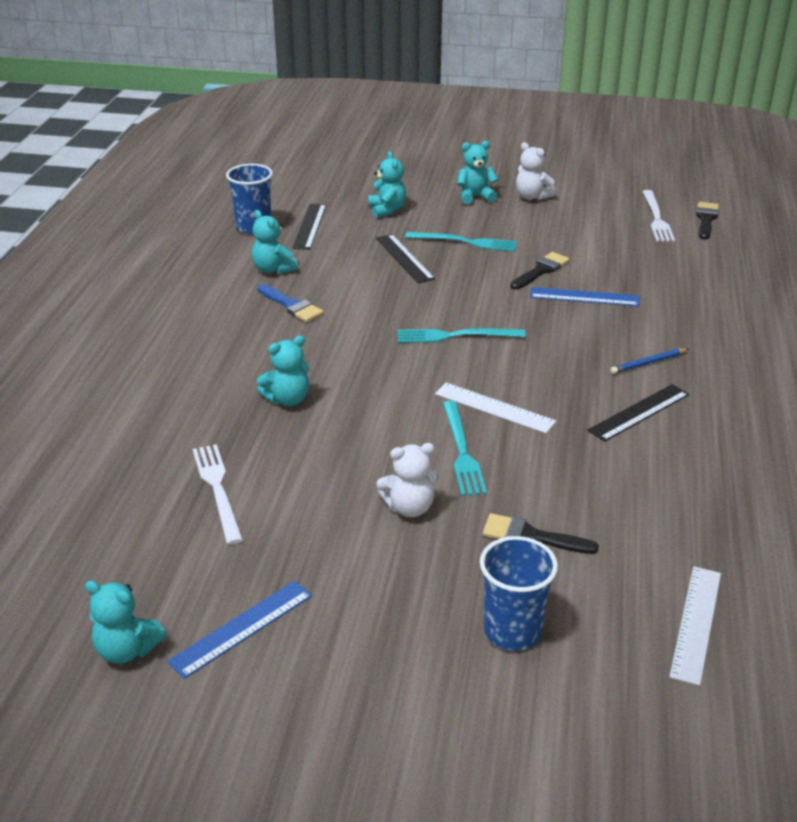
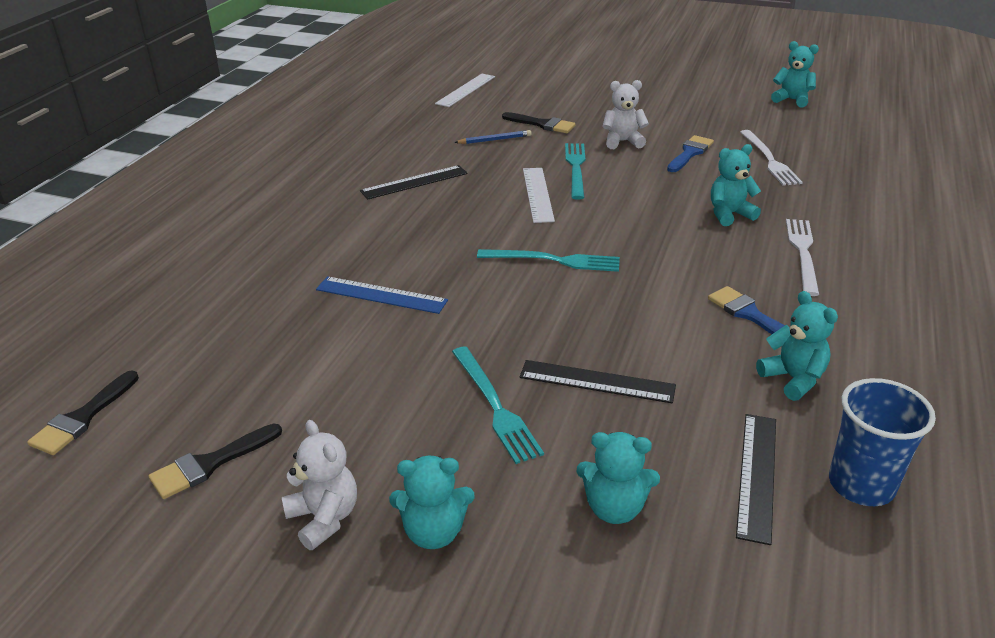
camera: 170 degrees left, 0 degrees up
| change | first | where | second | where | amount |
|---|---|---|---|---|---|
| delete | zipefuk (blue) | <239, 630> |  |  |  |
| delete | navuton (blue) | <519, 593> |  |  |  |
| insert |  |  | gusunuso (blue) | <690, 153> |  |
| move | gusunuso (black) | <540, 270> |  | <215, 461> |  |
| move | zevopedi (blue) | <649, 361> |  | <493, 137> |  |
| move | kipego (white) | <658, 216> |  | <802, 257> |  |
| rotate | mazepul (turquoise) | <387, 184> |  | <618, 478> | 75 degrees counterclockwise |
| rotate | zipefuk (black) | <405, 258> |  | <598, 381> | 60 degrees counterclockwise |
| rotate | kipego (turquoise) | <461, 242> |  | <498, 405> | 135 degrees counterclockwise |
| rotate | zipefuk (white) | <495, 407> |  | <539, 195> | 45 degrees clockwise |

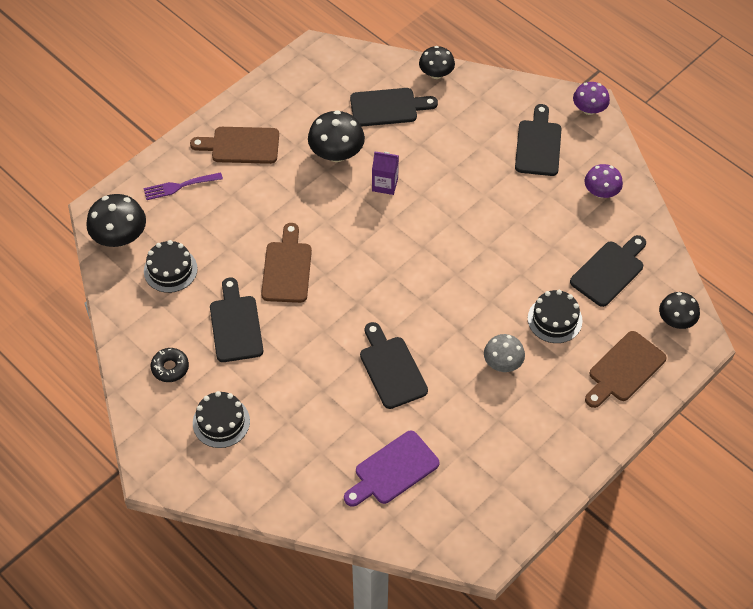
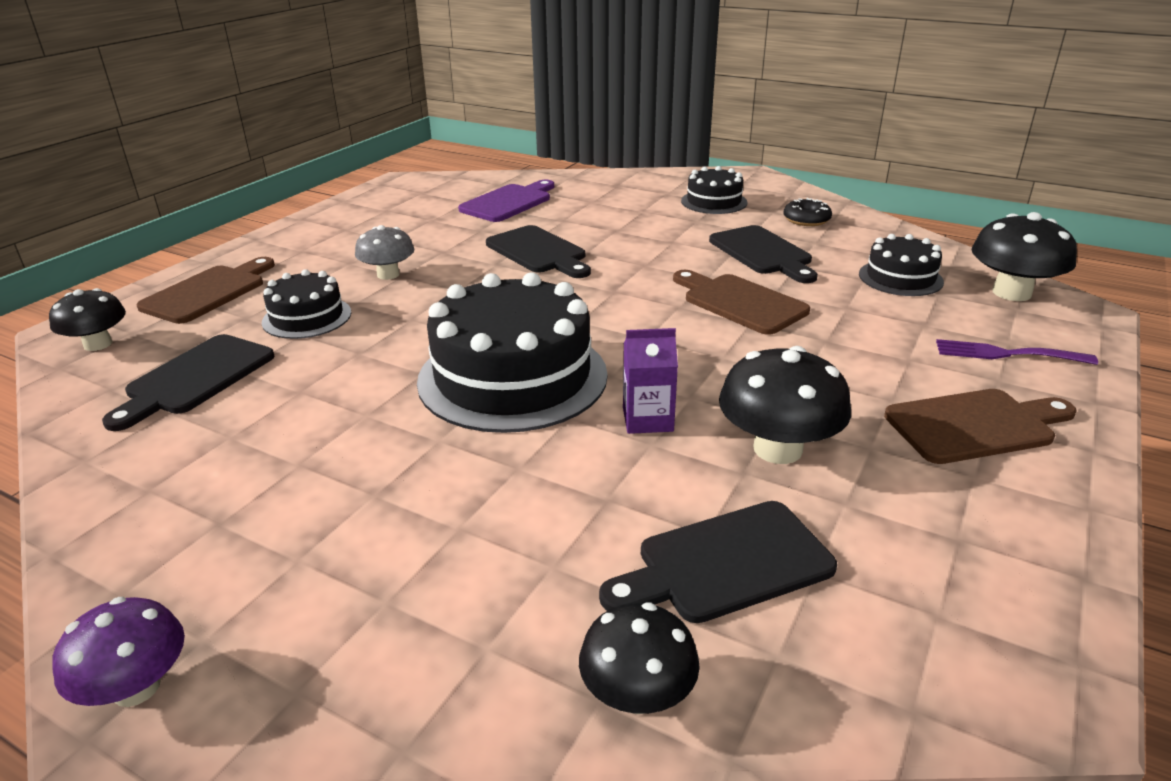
camera: 165 degrees right, 25 degrees down
| change | first | where | second | where | amount |
|---|---|---|---|---|---|
| delete | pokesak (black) | <538, 140> |  |  |  |
| delete | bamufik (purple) | <603, 181> |  |  |  |
| insert |  |  | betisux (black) | <512, 352> |  |
| rotate | kipego (purple) | <183, 186> |  | <1017, 352> | 135 degrees counterclockwise |
| rotate | pokesak (brown) | <286, 263> |  | <741, 302> | 150 degrees clockwise |

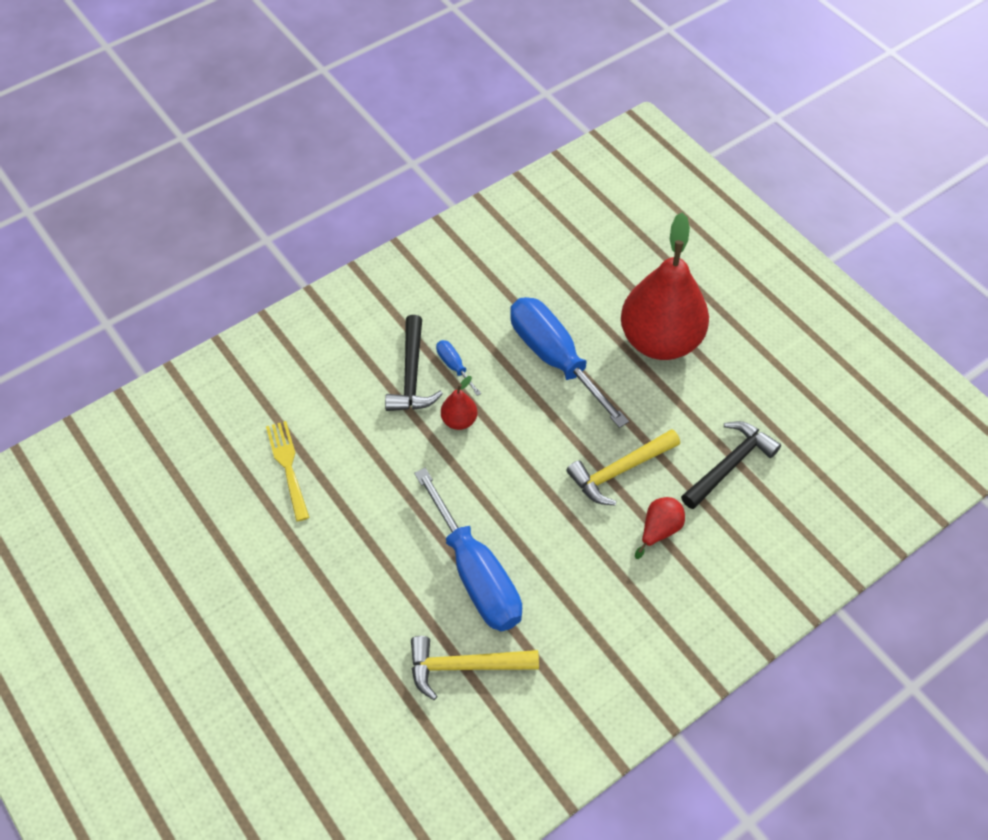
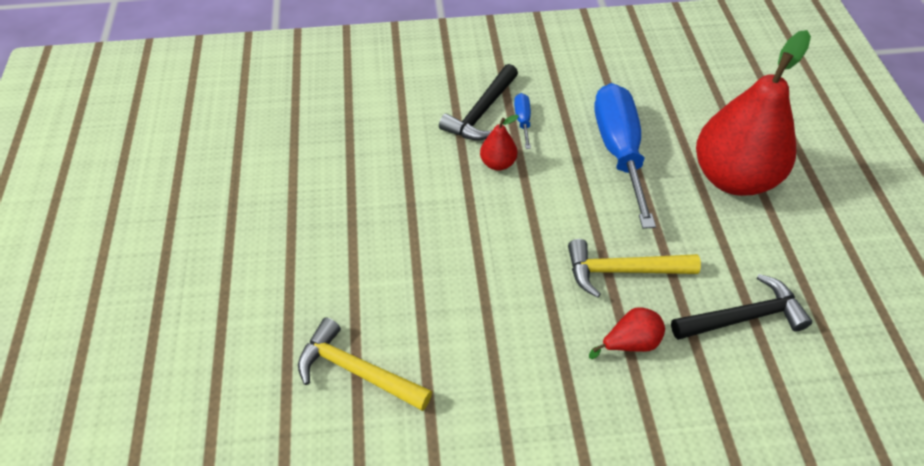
camera: 30 degrees right, 5 degrees down
| change | first | where | second | where | amount |
|---|---|---|---|---|---|
| delete | kipego (yellow) | <288, 471> |  |  |  |
| delete | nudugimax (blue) | <468, 549> |  |  |  |

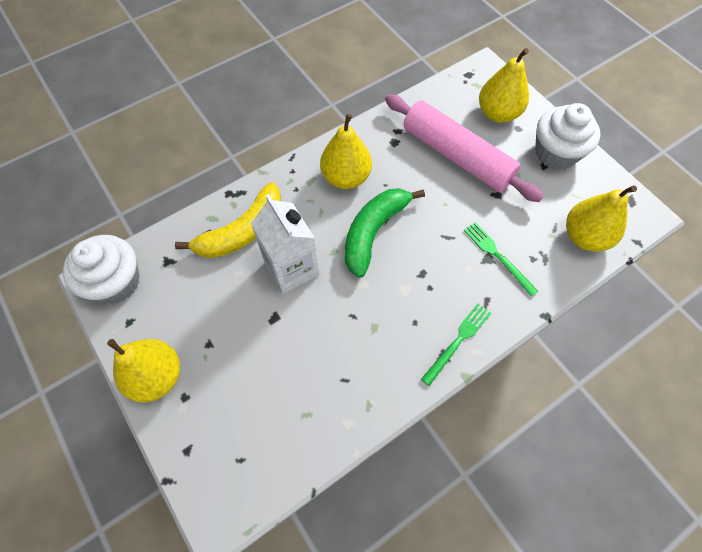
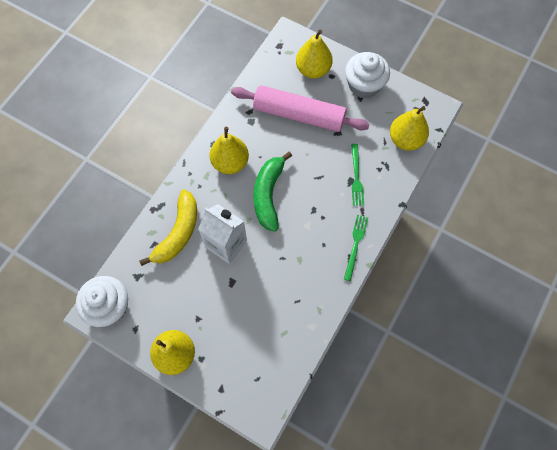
camera: 25 degrees left, 5 degrees up
| change | first | where | second | where | amount |
|---|---|---|---|---|---|
| rotate | kipego (green) | <501, 259> |  | <357, 175> | 120 degrees counterclockwise |

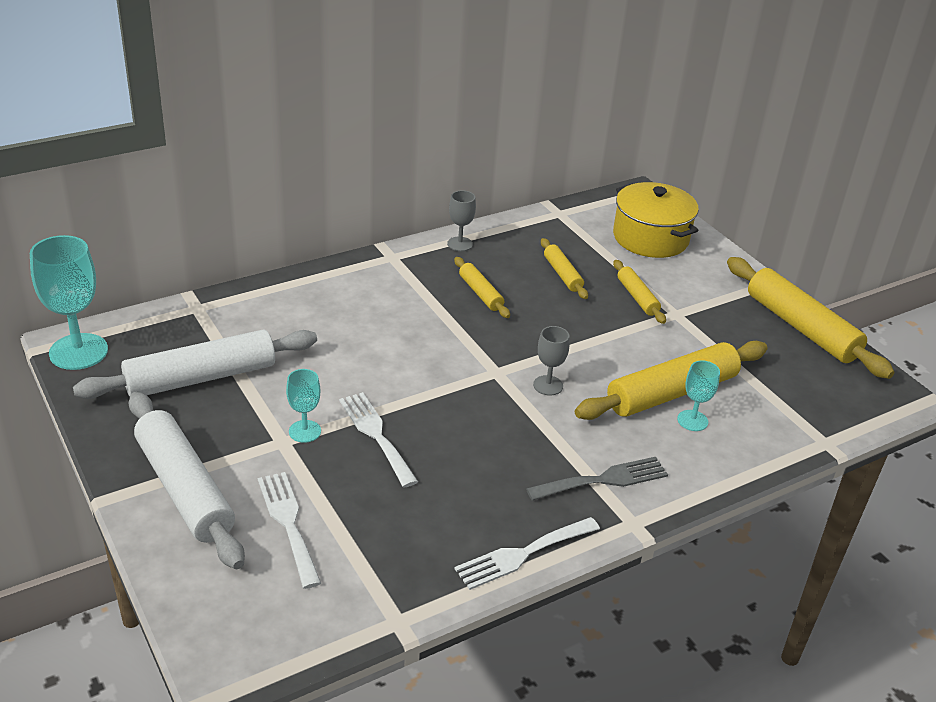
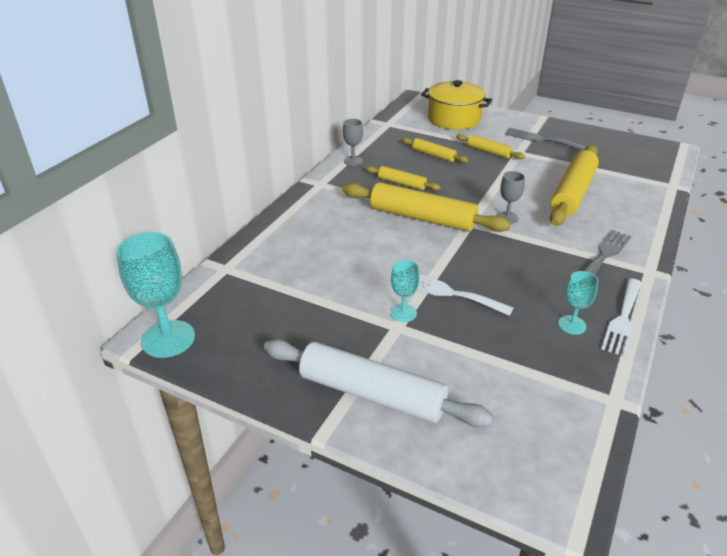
camera: 30 degrees left, 0 degrees up
| change | first | where | second | where | amount |
|---|---|---|---|---|---|
| delete | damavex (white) | <195, 364> |  |  |  |
| delete | kipego (white) | <289, 530> |  |  |  |
| insert |  |  | kipego (grey) | <546, 139> |  |
| move | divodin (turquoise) | <698, 395> |  | <578, 303> |  |
| move | damavex (yellow) | <810, 318> |  | <427, 207> |  |

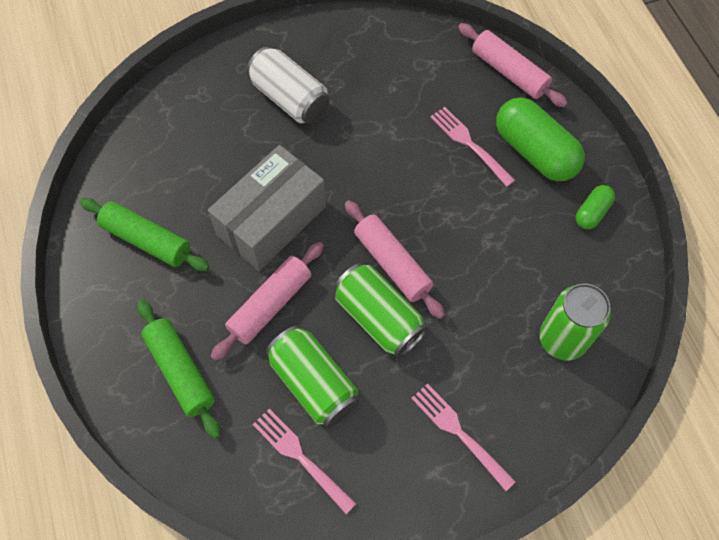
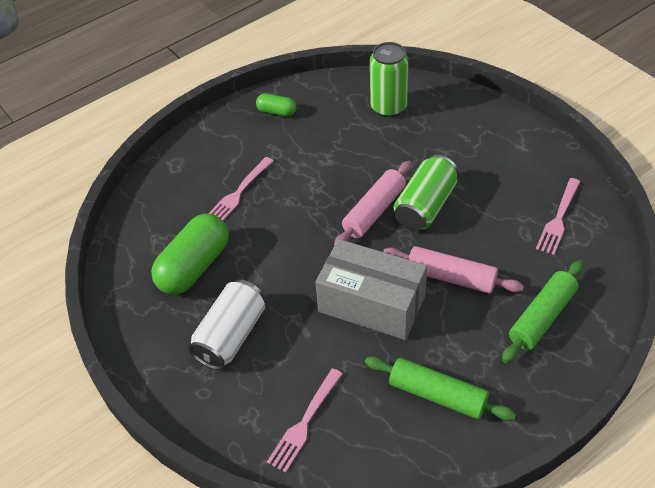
camera: 105 degrees left, 15 degrees down
| change | first | where | second | where | amount |
|---|---|---|---|---|---|
| delete | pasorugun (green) | <312, 376> |  |  |  |
| delete | damavex (pink) | <513, 65> |  |  |  |
| move | kipego (pink) | <463, 437> |  | <304, 420> |  |
| move | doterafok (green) | <540, 139> |  | <190, 254> |  |
| rotate | damavex (green) | <144, 234> |  | <440, 388> | 75 degrees counterclockwise |

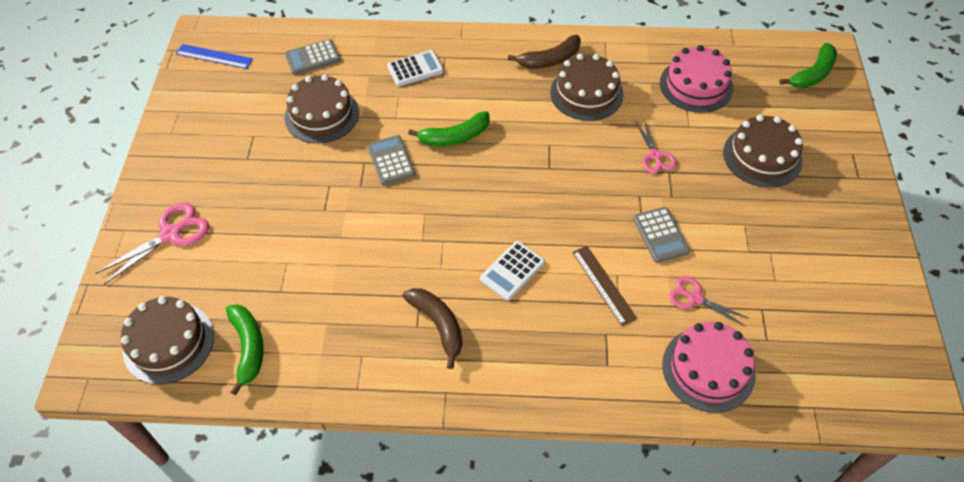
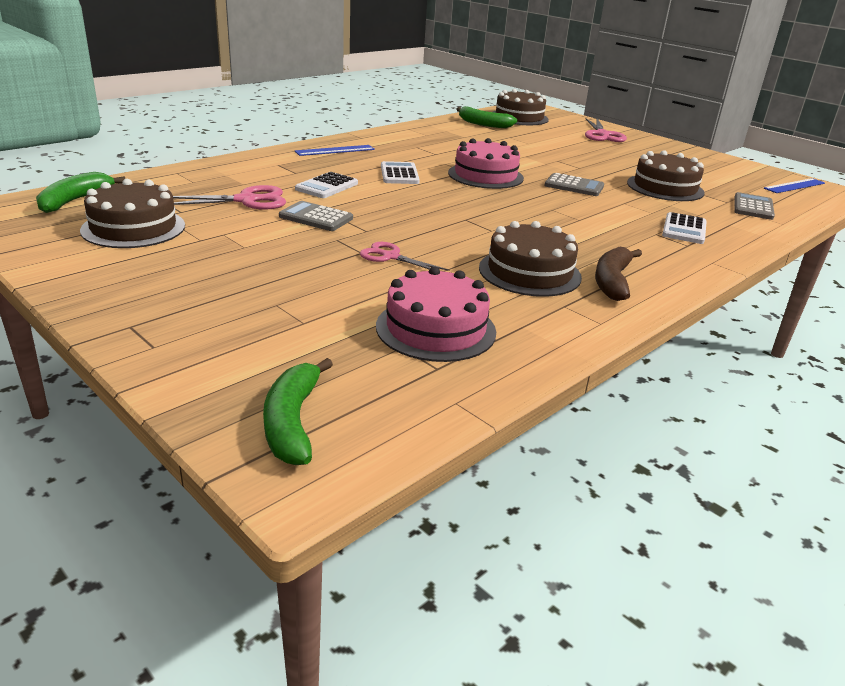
camera: 130 degrees right, 25 degrees down
| change | first | where | second | where | amount |
|---|---|---|---|---|---|
| delete | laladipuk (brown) | <432, 328> |  |  |  |
| insert |  |  | zipefuk (blue) | <335, 150> |  |
| move | laladipuk (green) | <449, 128> |  | <80, 192> |  |
| move | betisux (pink) | <709, 367> |  | <486, 163> |  |
| move | betisux (brown) | <763, 151> |  | <132, 213> |  |
| replace | zipefuk (brown) | <604, 286> | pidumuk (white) | <326, 185> |  |
| resize | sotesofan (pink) | <709, 301> |  | <229, 197> | x1.51 |

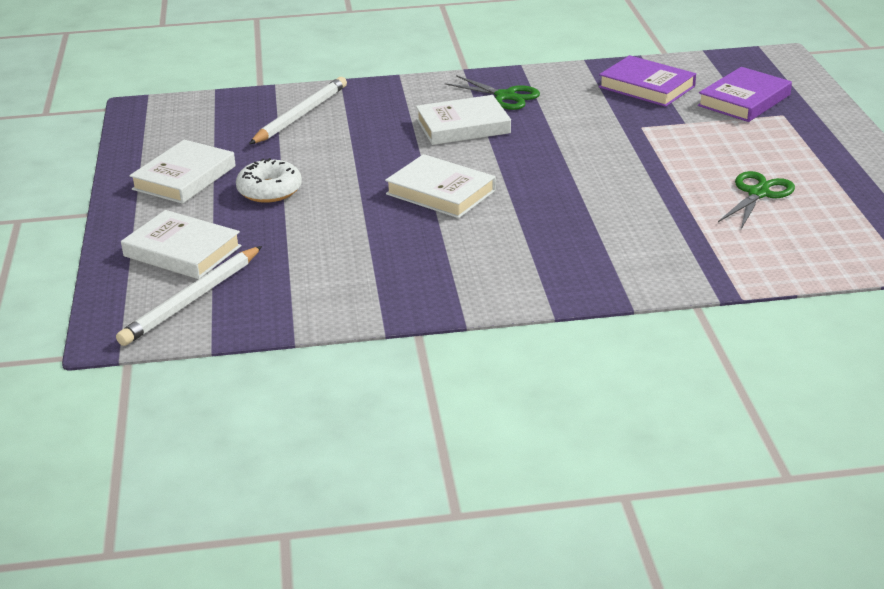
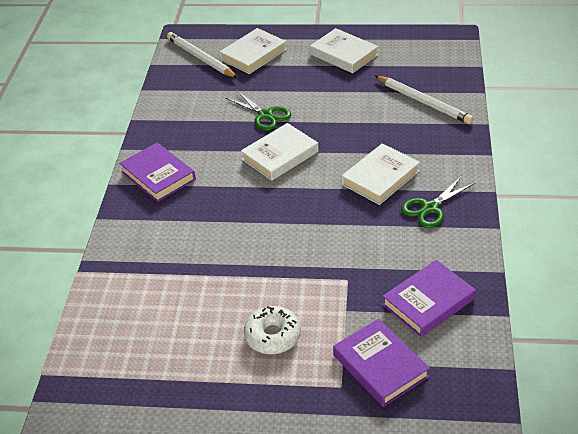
camera: 105 degrees right, 10 degrees up
| change | first | where | second | where | amount |
|---|---|---|---|---|---|
| insert |  |  | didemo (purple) | <157, 172> |  |
| move | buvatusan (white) | <269, 180> |  | <272, 330> |  |
| move | sotesofan (green) | <756, 200> |  | <258, 110> |  |
| rotate | didemo (white) | <463, 120> |  | <381, 174> | 45 degrees clockwise |

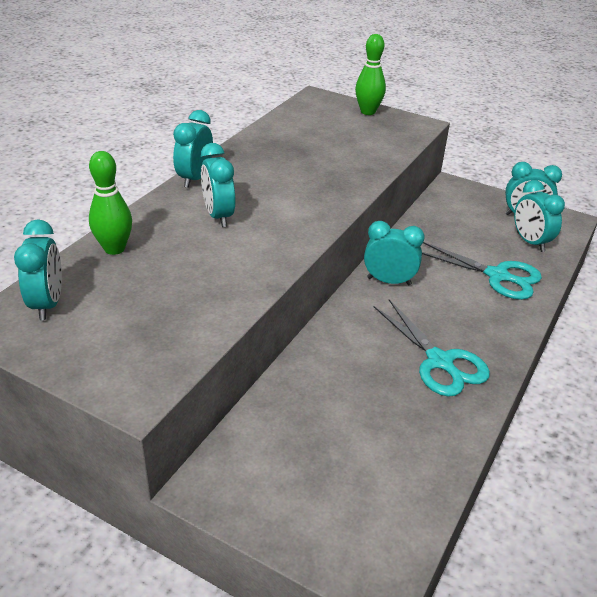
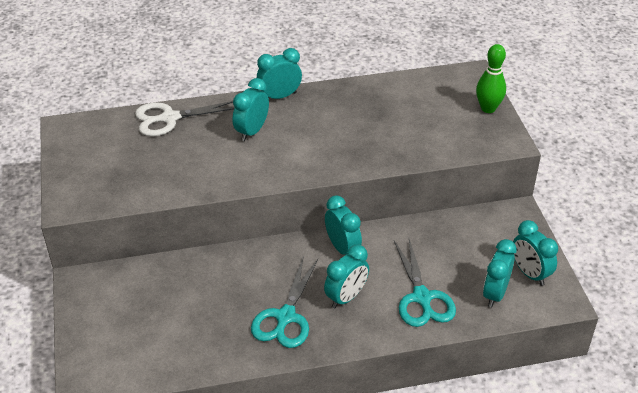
camera: 50 degrees right, 5 degrees up
| change | first | where | second | where | amount |
|---|---|---|---|---|---|
| move | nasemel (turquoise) | <38, 269> |  | <346, 276> |  |
| replace | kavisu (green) | <110, 203> | sotesofan (white) | <185, 118> |  |

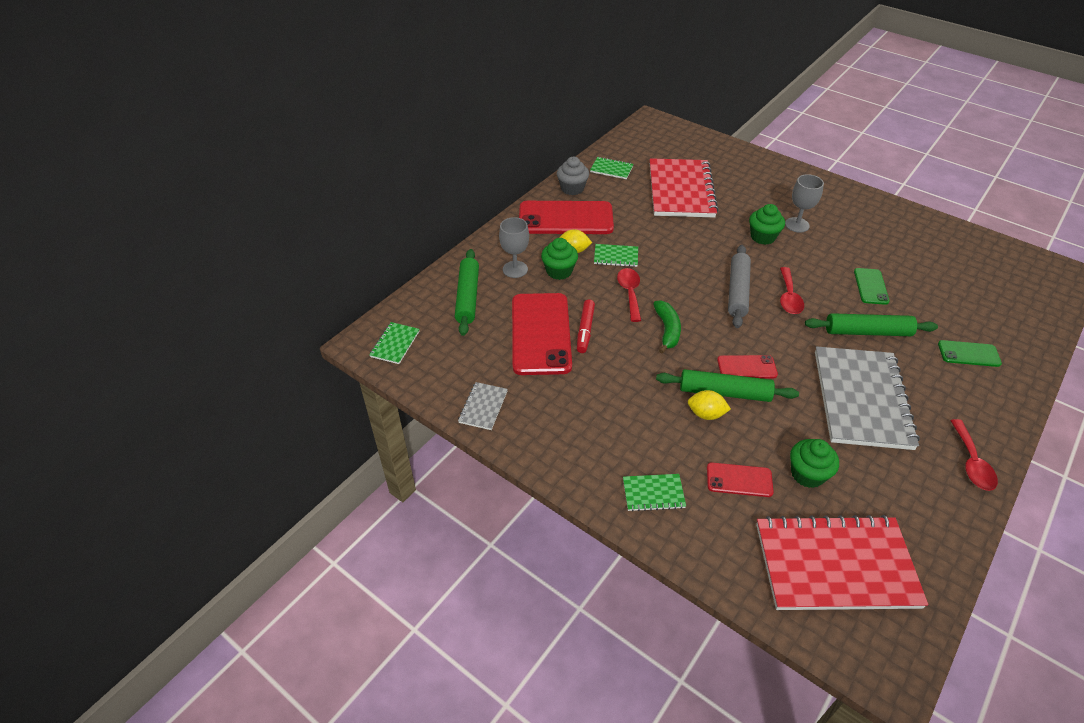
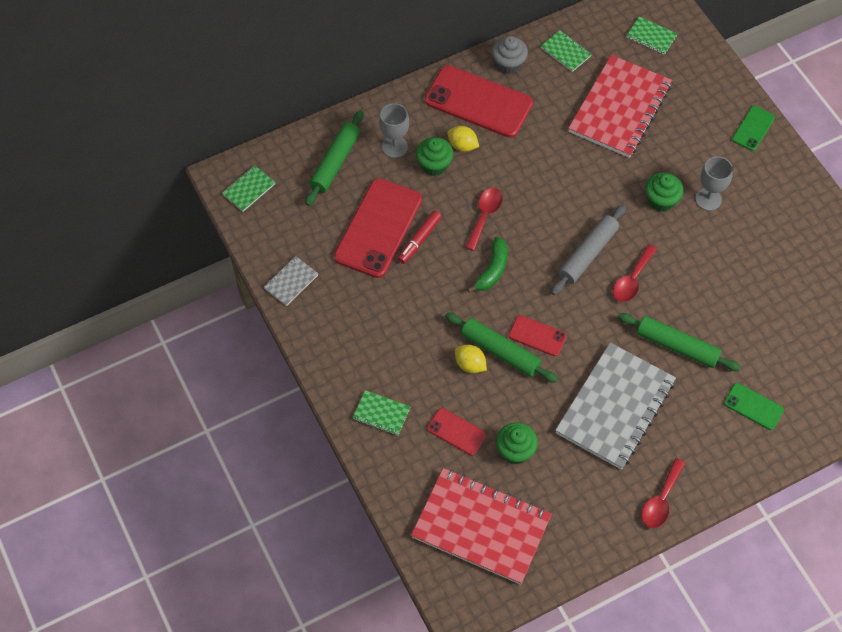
camera: 25 degrees right, 15 degrees up
| change | first | where | second | where | amount |
|---|---|---|---|---|---|
| move | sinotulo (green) | <616, 255> |  | <651, 35> |  |
| move | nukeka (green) | <872, 286> |  | <753, 128> |  |

